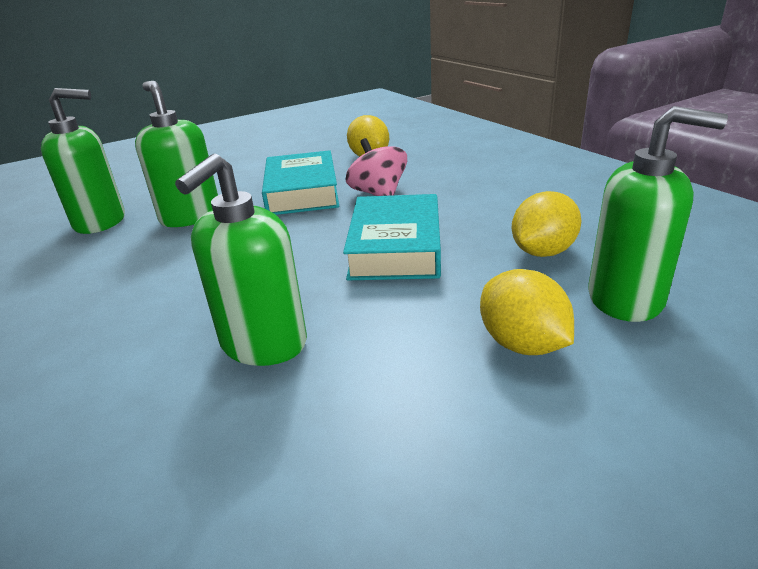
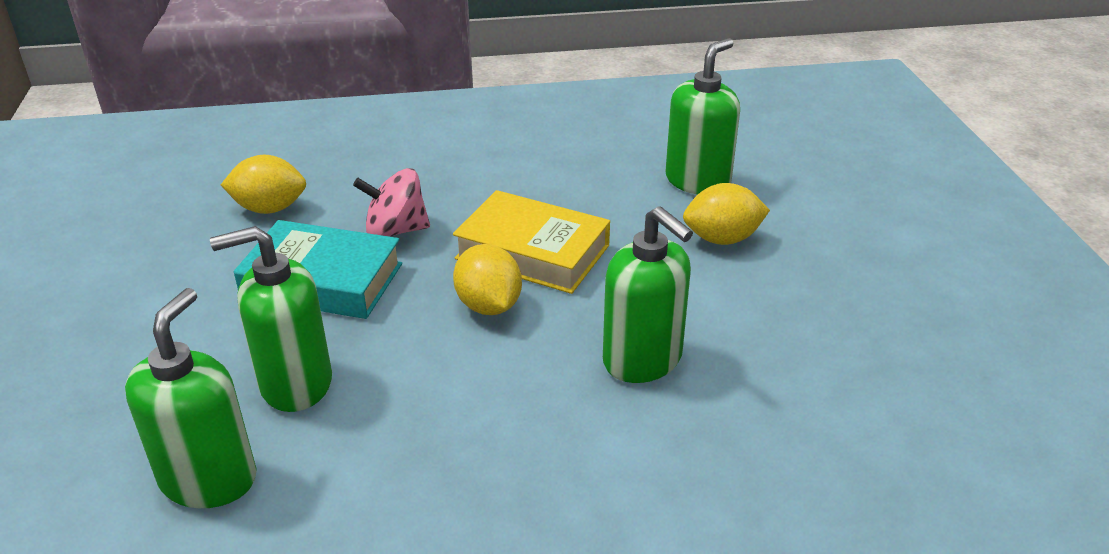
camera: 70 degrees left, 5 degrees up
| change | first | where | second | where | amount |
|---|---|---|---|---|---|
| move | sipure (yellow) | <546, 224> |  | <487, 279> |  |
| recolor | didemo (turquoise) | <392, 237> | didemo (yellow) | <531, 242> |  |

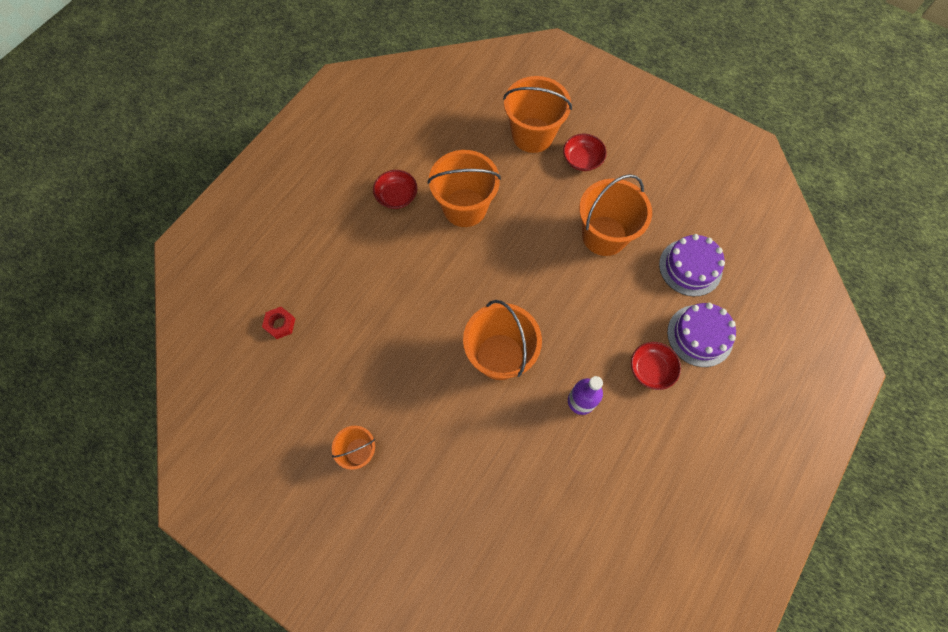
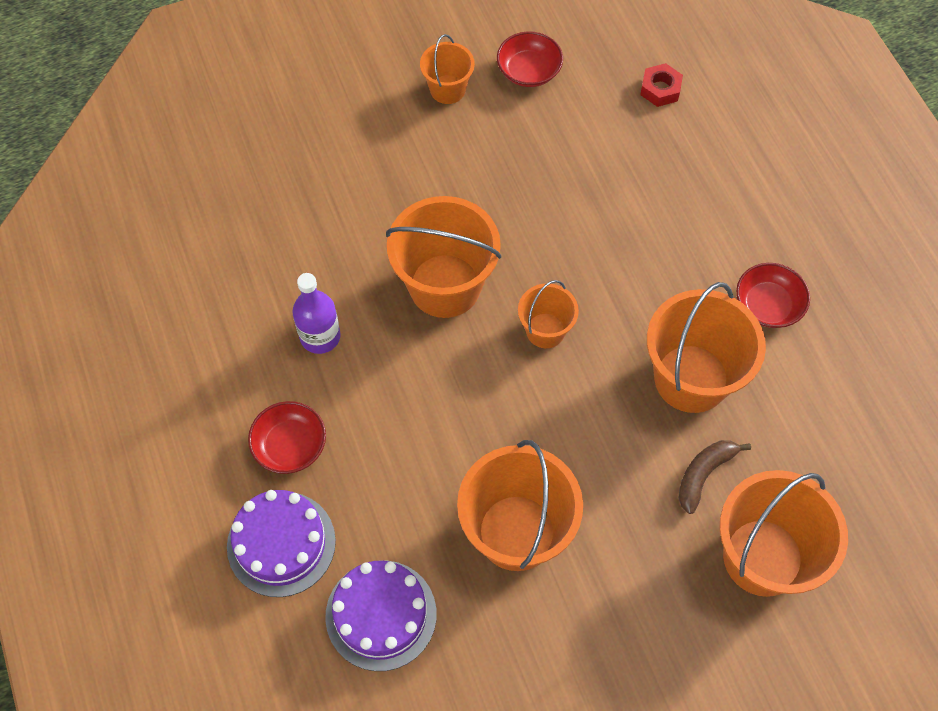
camera: 125 degrees right, 5 degrees down
| change | first | where | second | where | amount |
|---|---|---|---|---|---|
| insert |  |  | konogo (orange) | <548, 314> |  |
| insert |  |  | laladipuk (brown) | <714, 477> |  |
| move | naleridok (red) | <585, 152> |  | <530, 59> |  |

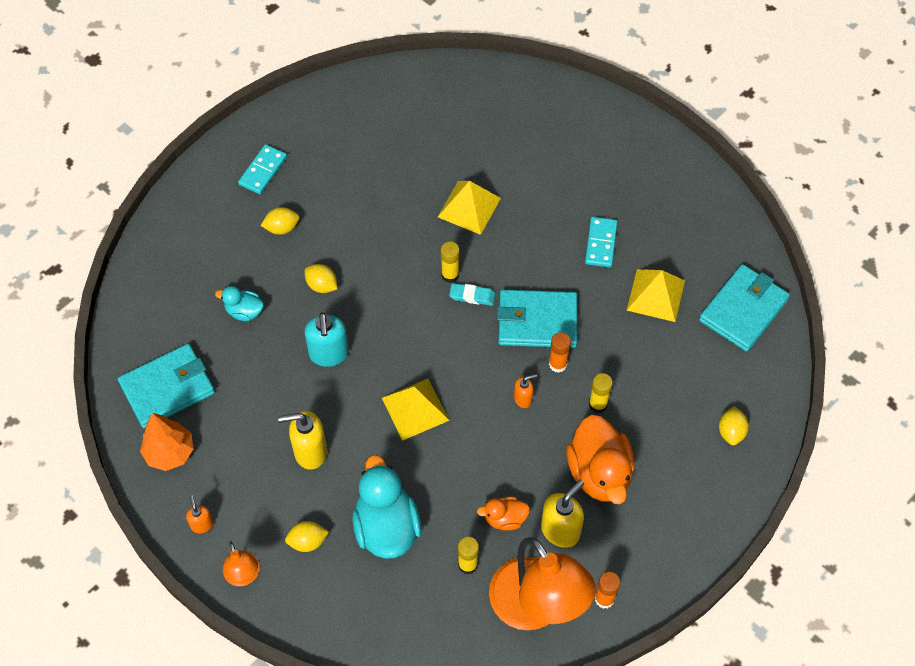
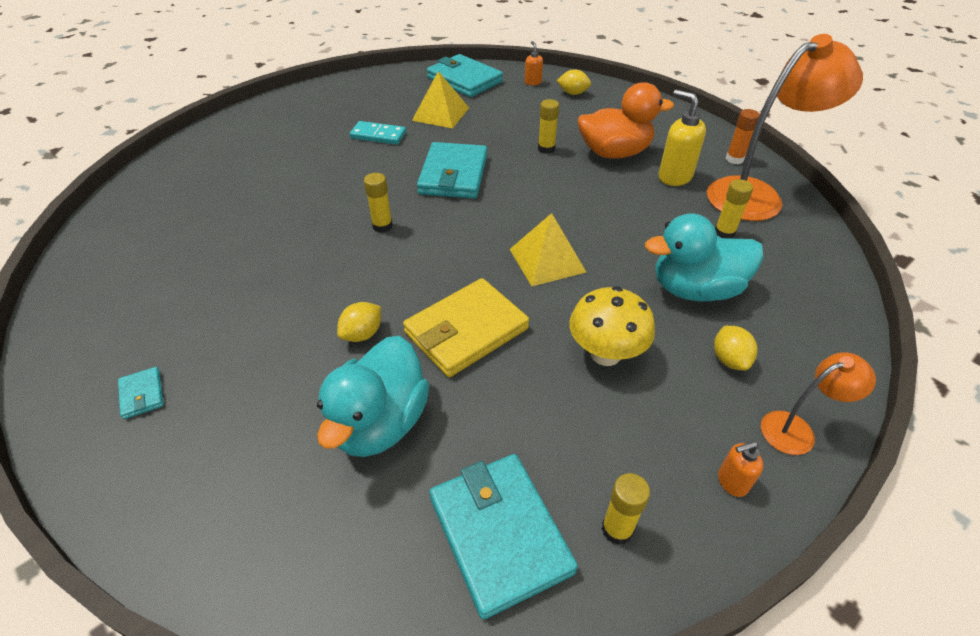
camera: 85 degrees left, 15 degrees down
| change | first | where | second | where | amount |
|---|---|---|---|---|---|
| delete | sipure (yellow) | <280, 221> |  |  |  |
| delete | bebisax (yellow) | <469, 208> |  |  |  |
| delete | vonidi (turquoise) | <472, 294> |  |  |  |
| delete | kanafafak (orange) | <503, 514> |  |  |  |
| delete | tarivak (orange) | <560, 352> |  |  |  |
| move | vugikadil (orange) | <525, 391> |  | <534, 63> |  |
| replace | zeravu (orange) | <167, 442> | tarivak (yellow) | <626, 509> |  |
| replace | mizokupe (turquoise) | <262, 169> | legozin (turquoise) | <141, 393> |  |
| replace | vugikadil (yellow) | <302, 440> | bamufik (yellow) | <612, 326> |  |
| replace | vugikadil (turquoise) | <327, 339> | legozin (yellow) | <466, 327> |  |
| resize | kanafafak (turquoise) | <239, 303> |  | <373, 396> | x1.95 |

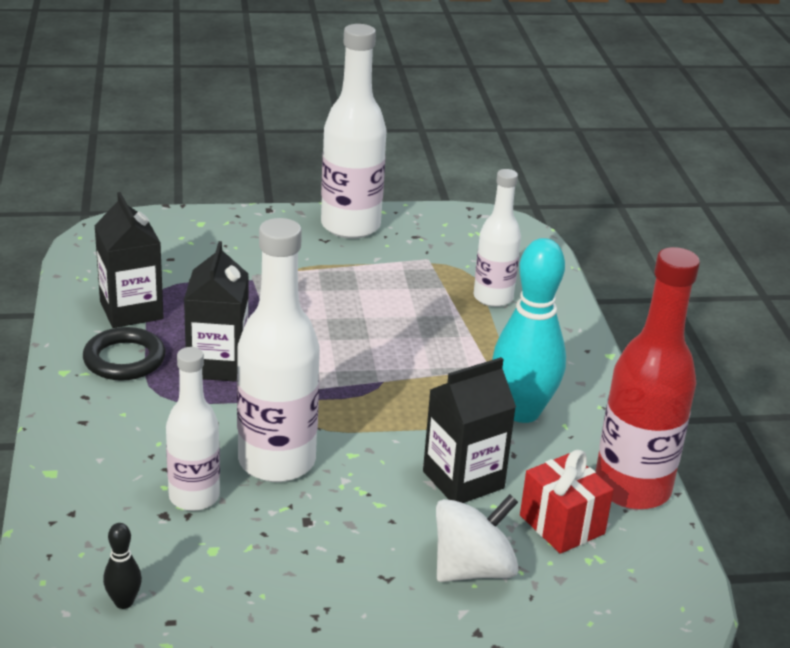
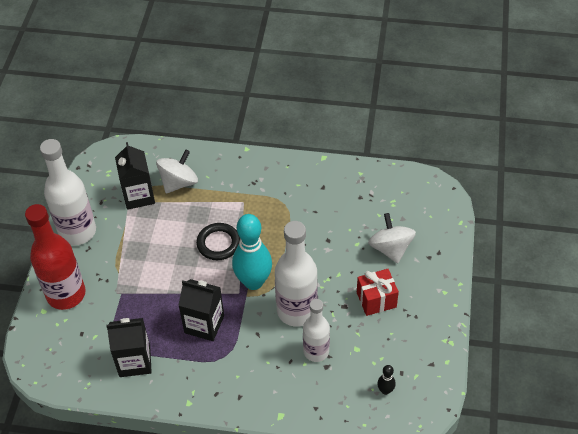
camera: 70 degrees left, 20 degrees up
| change | first | where | second | where | amount |
|---|---|---|---|---|---|
| move | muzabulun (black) | <124, 354> |  | <218, 241> |  |
| move | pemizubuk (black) | <469, 430> |  | <135, 176> |  |
| move | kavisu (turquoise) | <529, 330> |  | <252, 252> |  |
| move | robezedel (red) | <567, 502> |  | <378, 292> |  |
| move | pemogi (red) | <647, 378> |  | <55, 257> |  |
| replace | pemogi (white) | <497, 238> | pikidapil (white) | <177, 171> |  |

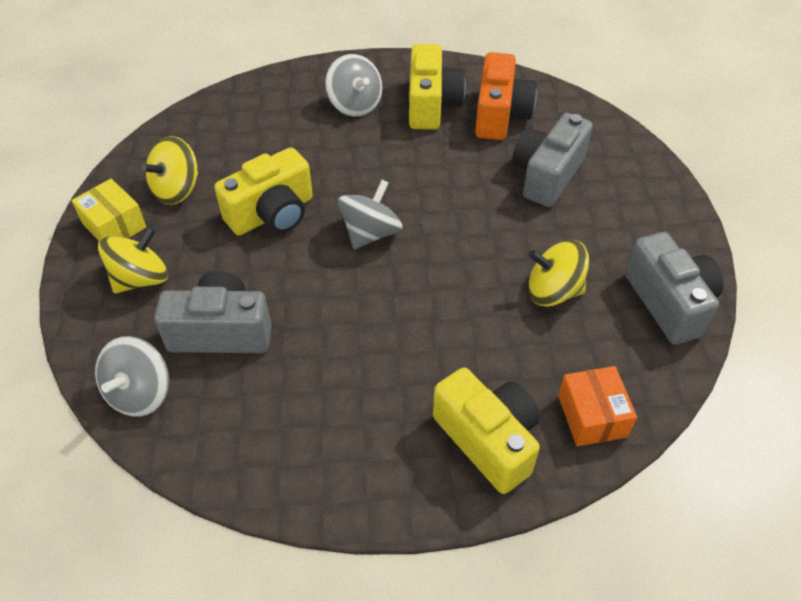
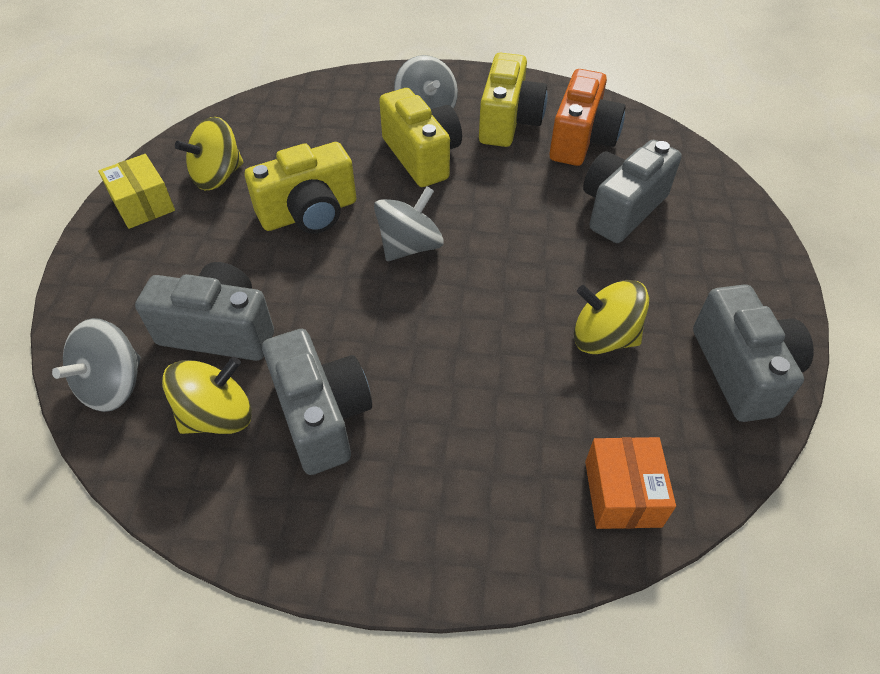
camera: 10 degrees right, 0 degrees up
| change | first | where | second | where | amount |
|---|---|---|---|---|---|
| insert |  |  | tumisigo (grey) | <317, 402> |  |
| move | pikidapil (yellow) | <133, 259> |  | <207, 395> |  |
| move | tumisigo (yellow) | <486, 430> |  | <420, 137> |  |

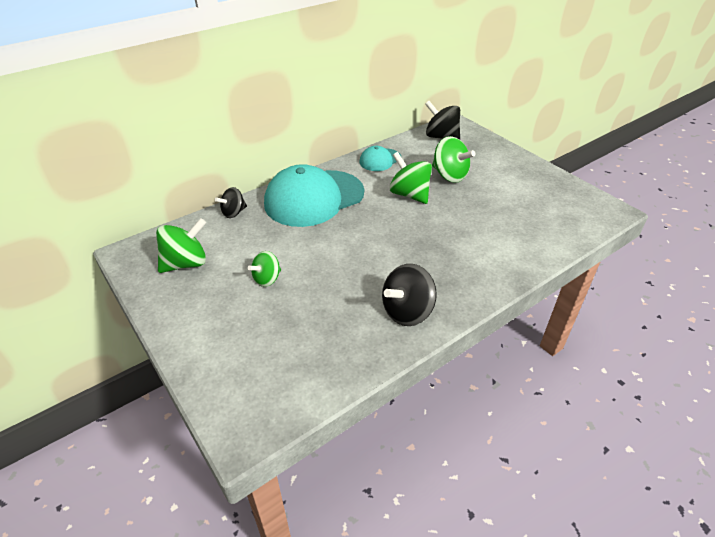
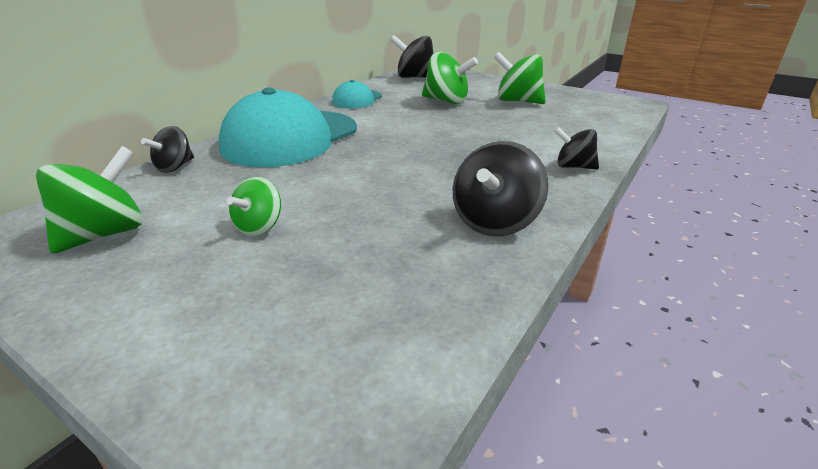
camera: 20 degrees left, 10 degrees down
| change | first | where | second | where | amount |
|---|---|---|---|---|---|
| insert |  |  | pikidapil (black) | <576, 148> |  |
| move | pikidapil (green) | <410, 178> |  | <520, 78> |  |

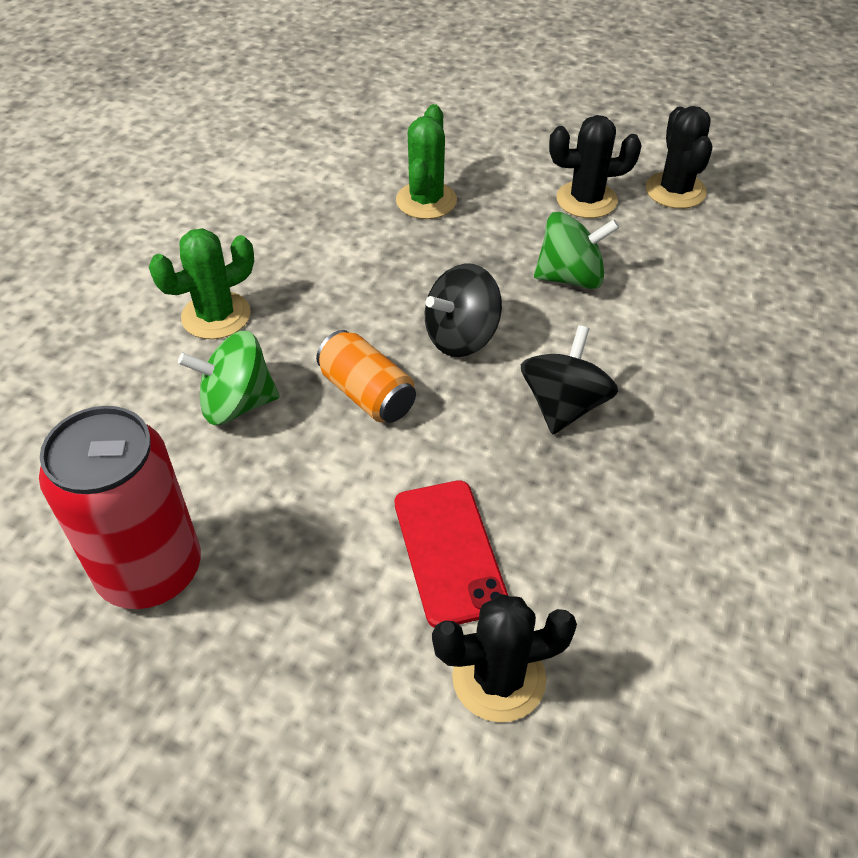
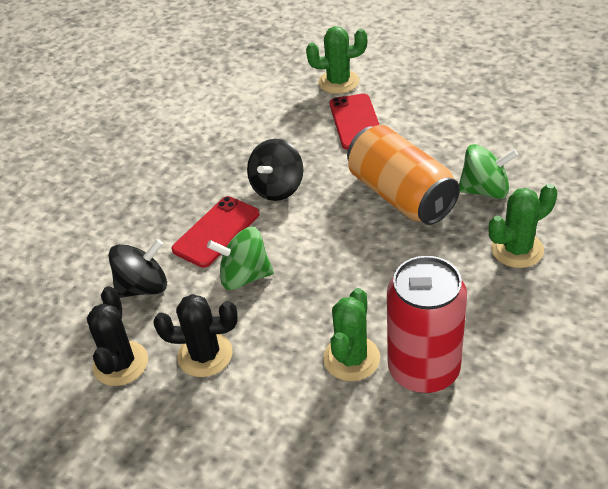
camera: 170 degrees left, 5 degrees down
| change | first | where | second | where | amount |
|---|---|---|---|---|---|
| insert |  |  | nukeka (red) | <215, 232> |  |
| move | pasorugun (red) | <120, 507> |  | <427, 324> |  |
| move | pikidapil (black) | <463, 310> |  | <137, 268> |  |
| recolor | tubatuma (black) | <504, 658> | tubatuma (green) | <336, 60> |  |
| resize | pasorugun (orange) | <366, 376> |  | <403, 175> | x1.72 |

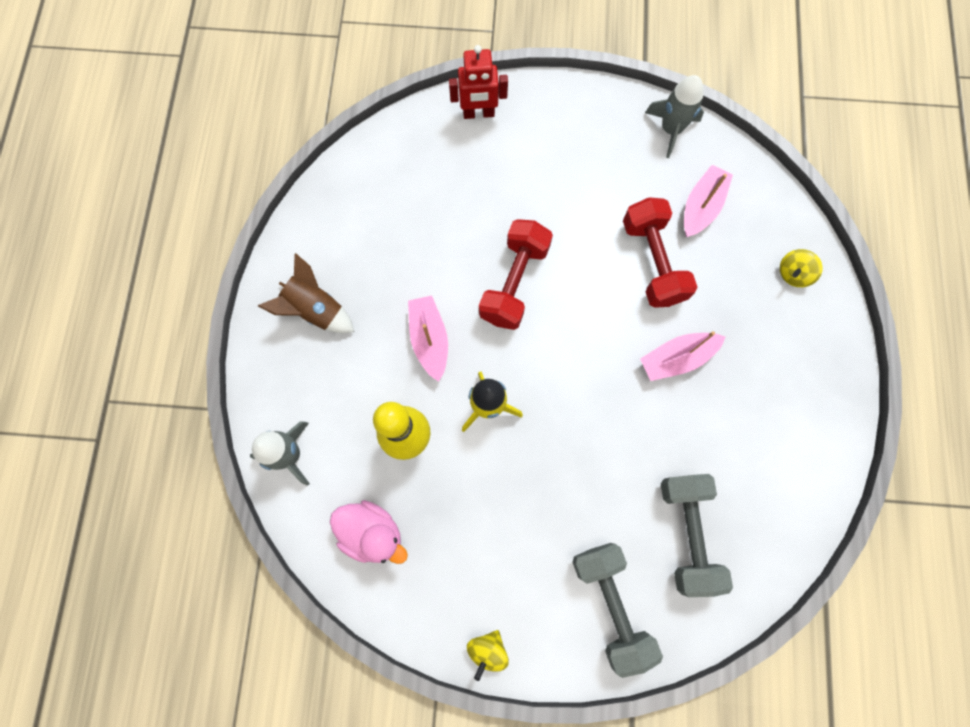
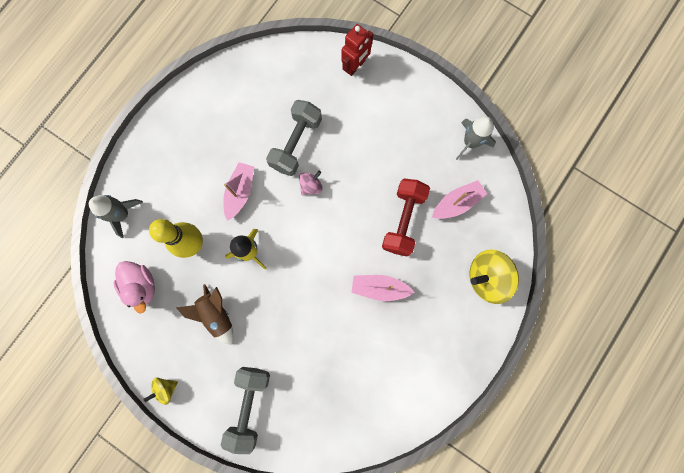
camera: 30 degrees right, 5 degrees up
| change | first | where | second | where | amount |
|---|---|---|---|---|---|
| move | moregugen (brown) | <306, 293> |  | <205, 314> |  |
| move | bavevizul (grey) | <697, 535> |  | <294, 138> |  |
| replace | bavevizul (red) | <516, 274> | pikidapil (pink) | <311, 183> |  |
| rotate | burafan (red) | <478, 82> |  | <357, 50> | 75 degrees counterclockwise |
| resize | pikidapil (yellow) | <801, 268> |  | <494, 276> | x1.90 |

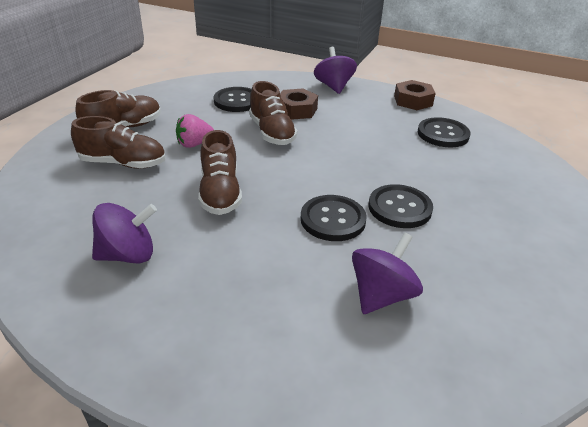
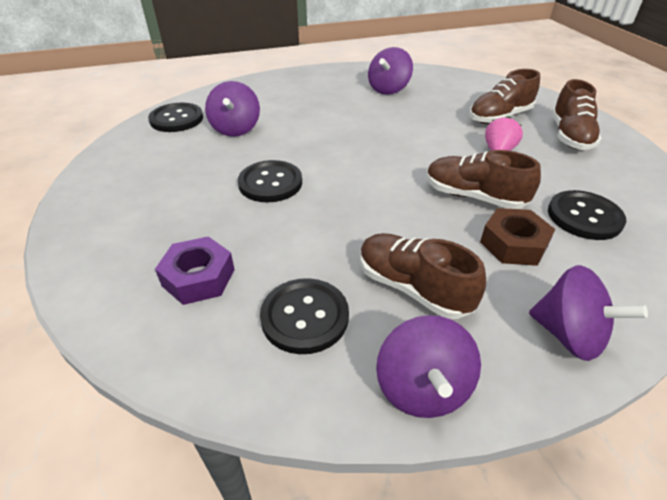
camera: 140 degrees right, 5 degrees up
| change | first | where | second | where | amount |
|---|---|---|---|---|---|
| insert |  |  | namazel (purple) | <195, 270> |  |
| move | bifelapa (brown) | <220, 172> |  | <423, 276> |  |
| move | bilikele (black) | <334, 218> |  | <175, 117> |  |
| replace | namazel (brown) | <415, 95> | pikidapil (purple) | <428, 366> |  |

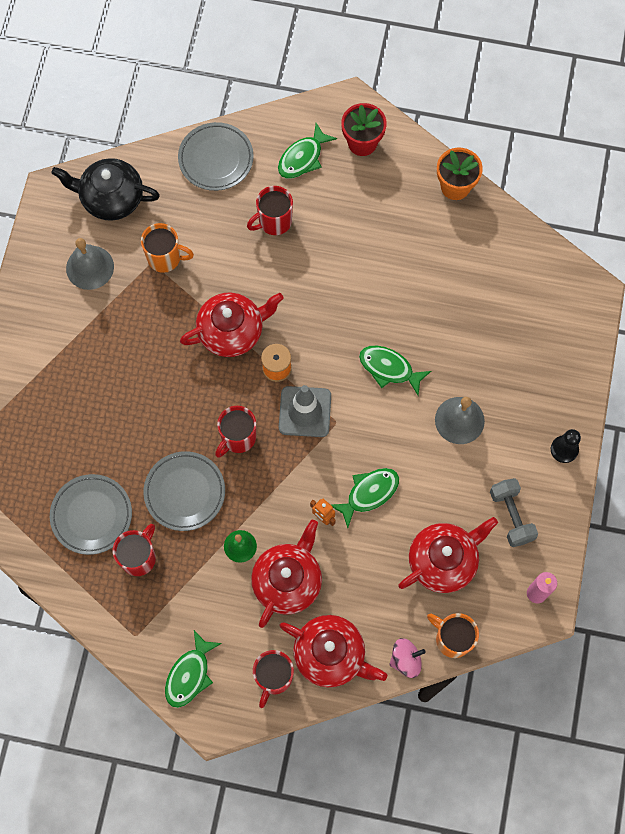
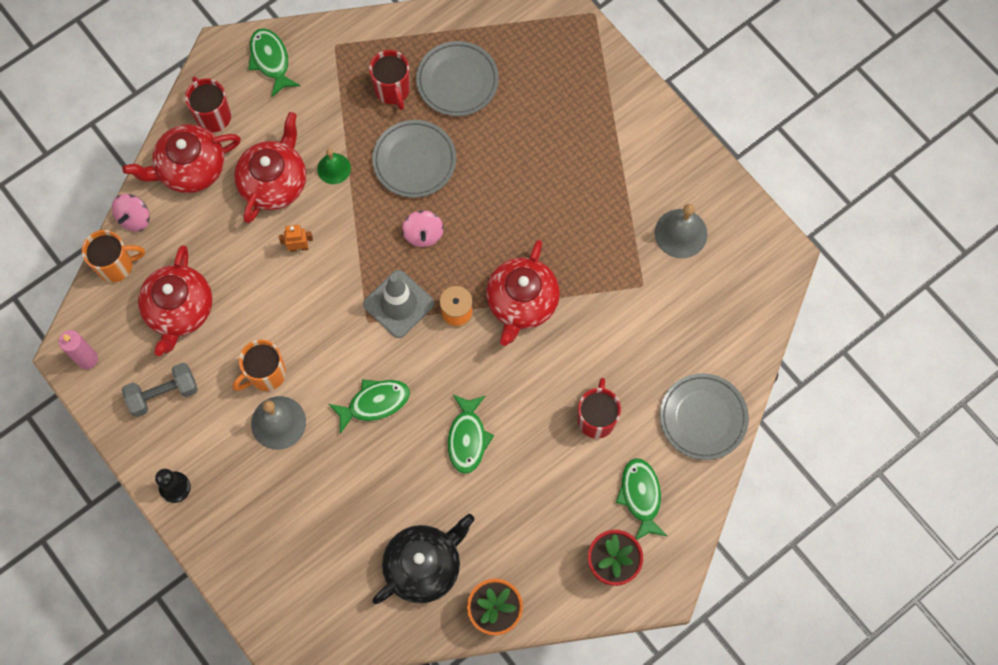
camera: 130 degrees right, 0 degrees up
| change | first | where | second | where | amount |
|---|---|---|---|---|---|
| move | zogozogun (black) | <105, 189> |  | <424, 559> |  |
| move | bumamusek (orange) | <167, 248> |  | <259, 365> |  |
| move | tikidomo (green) | <365, 498> |  | <471, 434> |  |
| replace | bumamusek (red) | <235, 432> | pikidapil (pink) | <423, 228> |  |
| rotate | zogozogun (red) | <286, 573> |  | <270, 167> | 135 degrees counterclockwise |
| rotate | bavevizul (grey) | <514, 512> |  | <160, 390> | 45 degrees counterclockwise |

